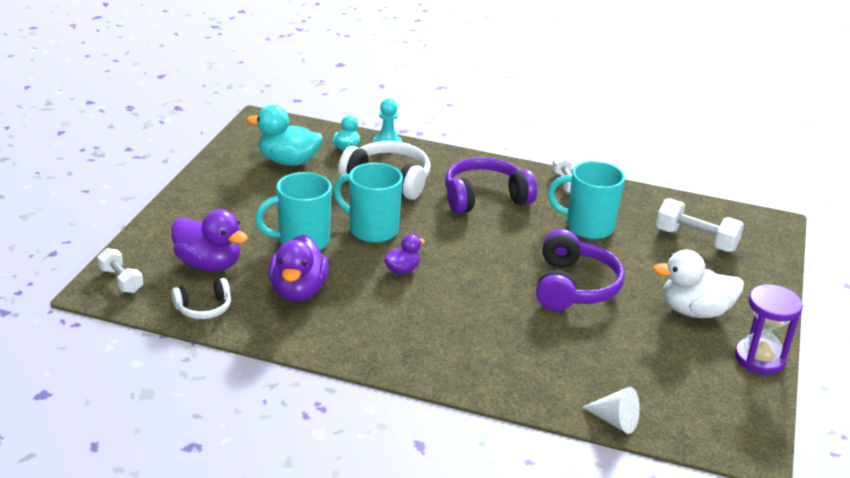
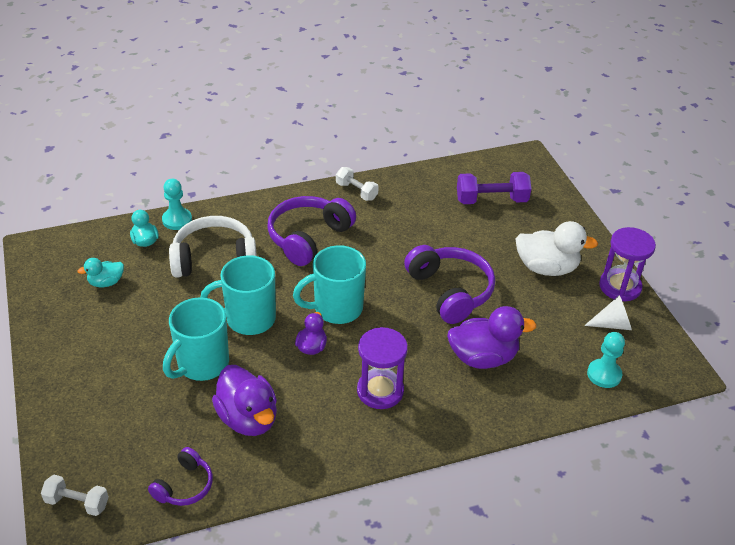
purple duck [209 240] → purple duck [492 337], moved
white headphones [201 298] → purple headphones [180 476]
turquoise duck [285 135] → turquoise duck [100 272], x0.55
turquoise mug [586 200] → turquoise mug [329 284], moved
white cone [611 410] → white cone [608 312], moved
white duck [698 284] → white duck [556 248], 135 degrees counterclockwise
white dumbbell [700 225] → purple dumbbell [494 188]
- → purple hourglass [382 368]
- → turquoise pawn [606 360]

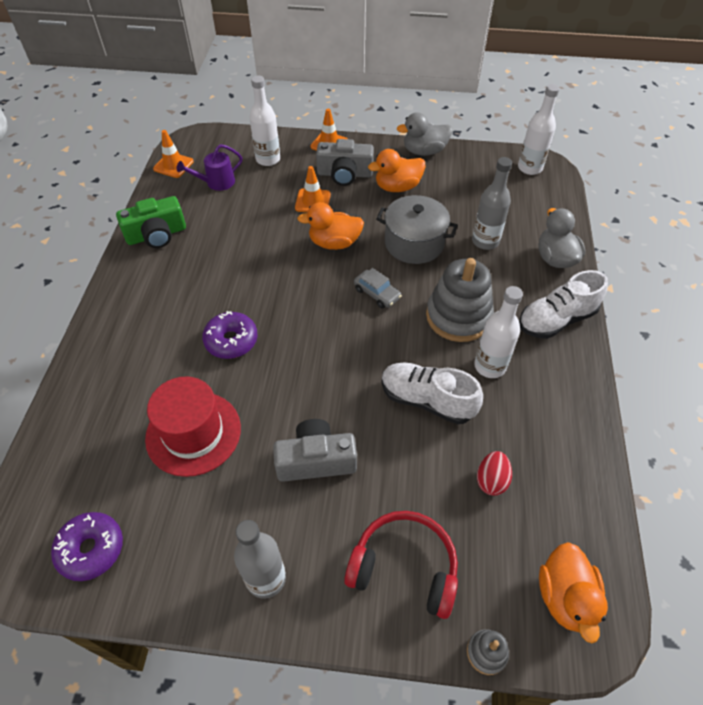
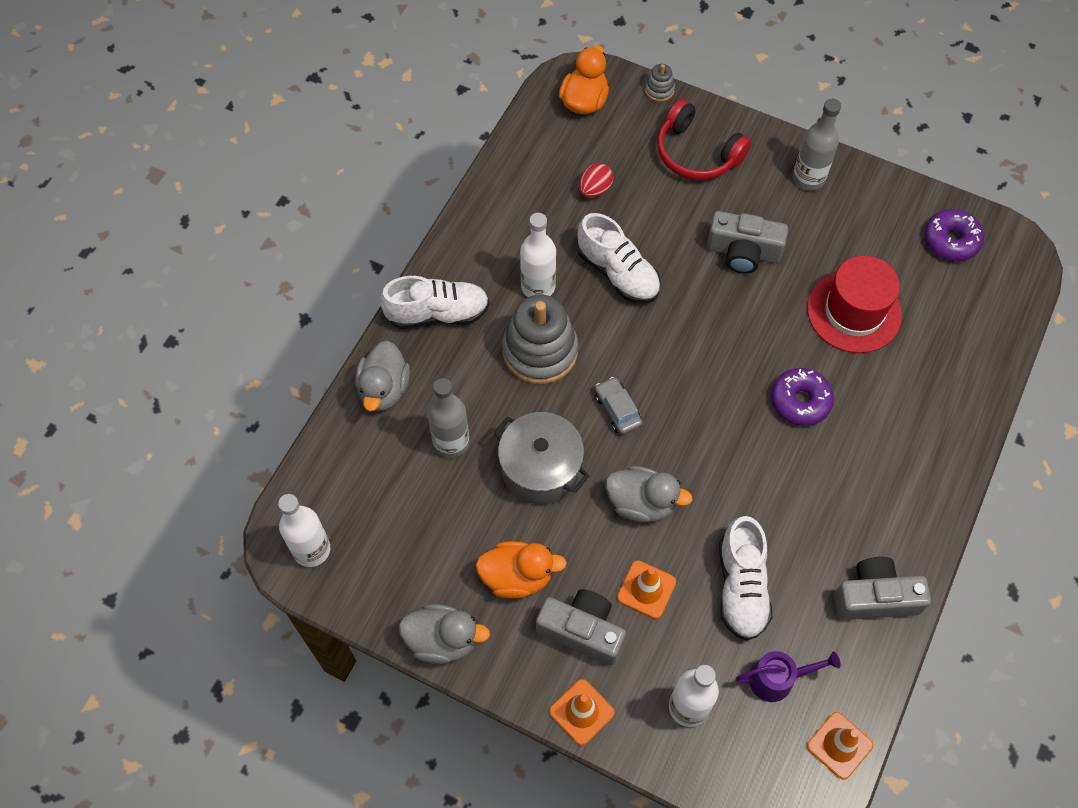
green camera [151 222] → grey camera [882 588]
orange duck [330 226] → grey duck [648 494]
- → white shoe [745 578]

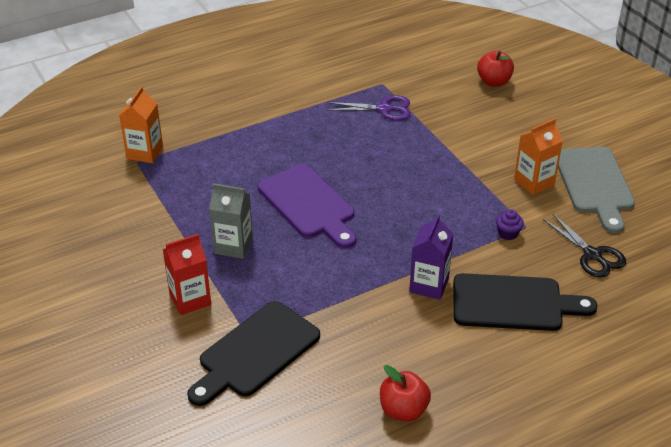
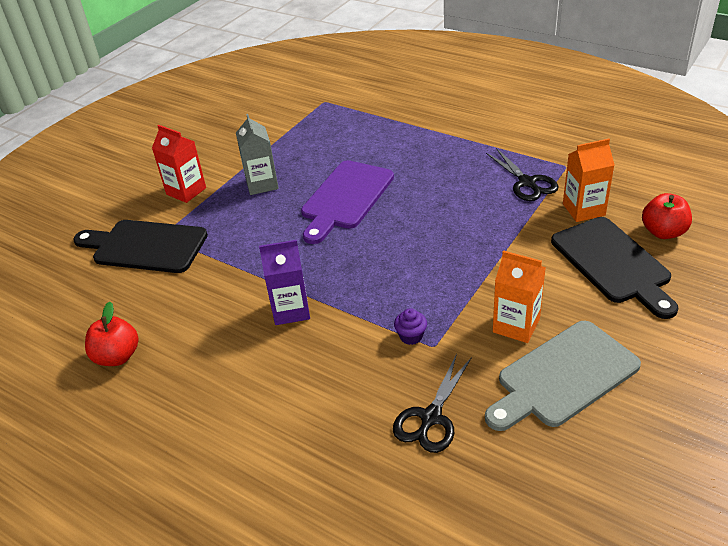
orange carton [141 124] → orange carton [588 180], moved
purple scissors [368 108] → black scissors [522 174]
black cutting board [525 302] → black cutting board [614 268], moved

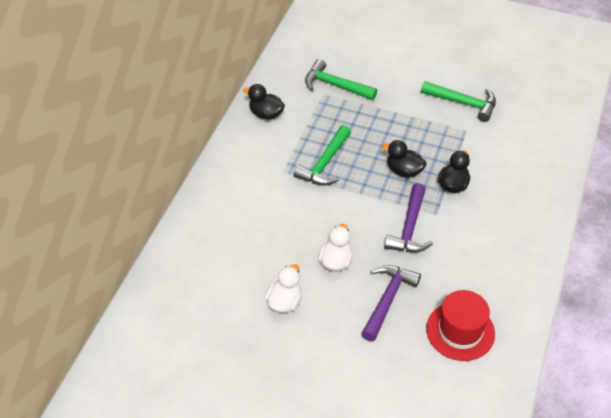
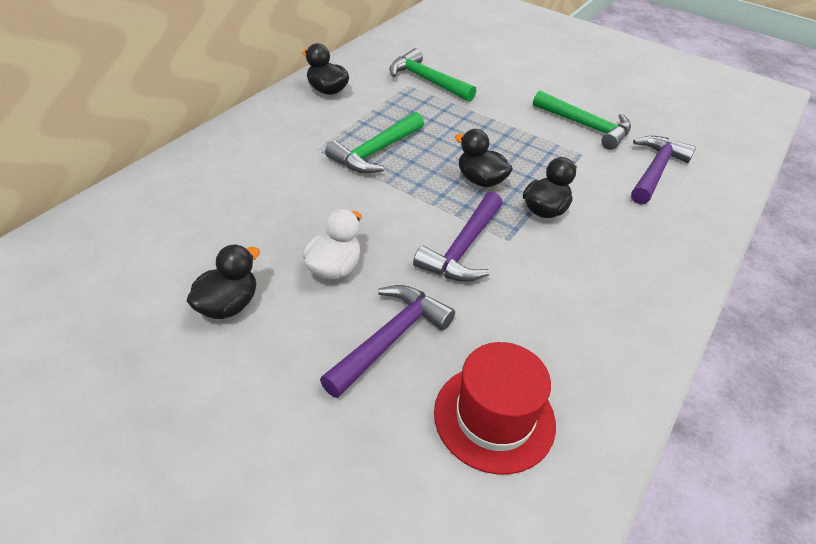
white duck [283 288] → black duck [223 282]
- → purple hammer [663 170]

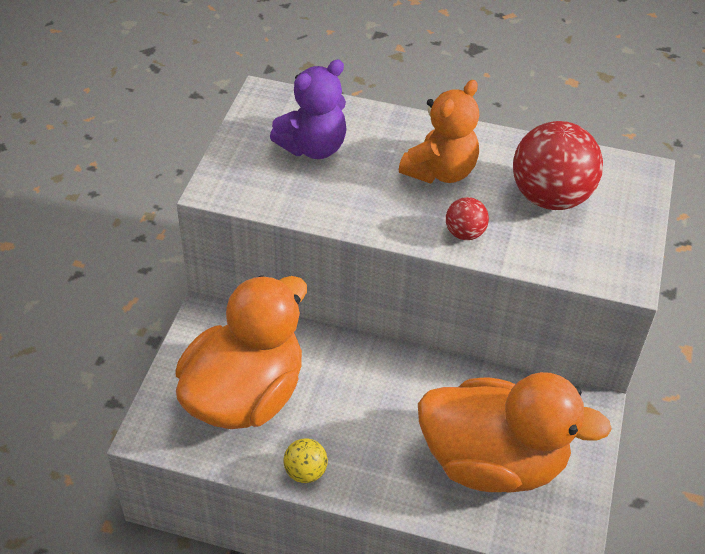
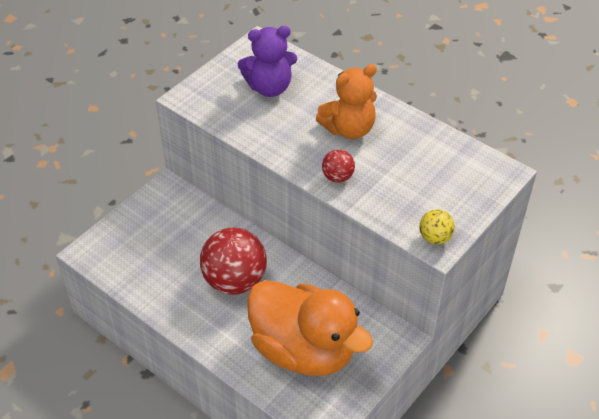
orange duck [241 352] → -
yellow ball [305 460] → yellow ball [437 227], moved
red ball [558 165] → red ball [233 261], moved

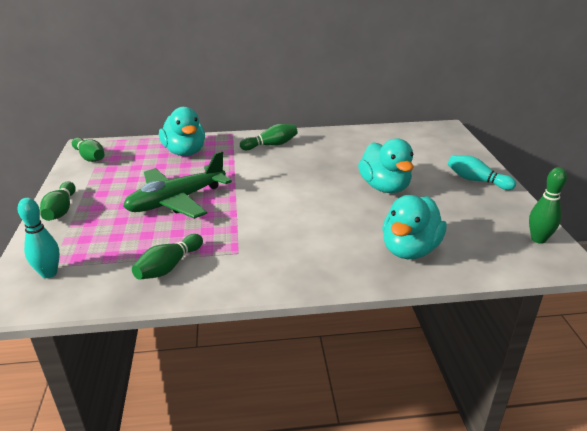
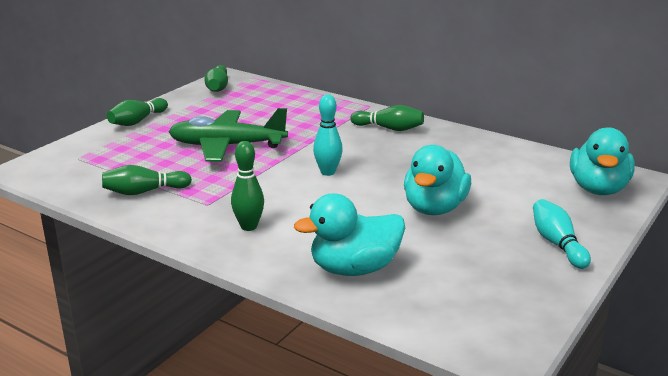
turquoise bowling pin [39 238] → turquoise bowling pin [328 135], moved
turquoise duck [182 131] → turquoise duck [602 161], moved
green bowling pin [548 205] → green bowling pin [247 186], moved

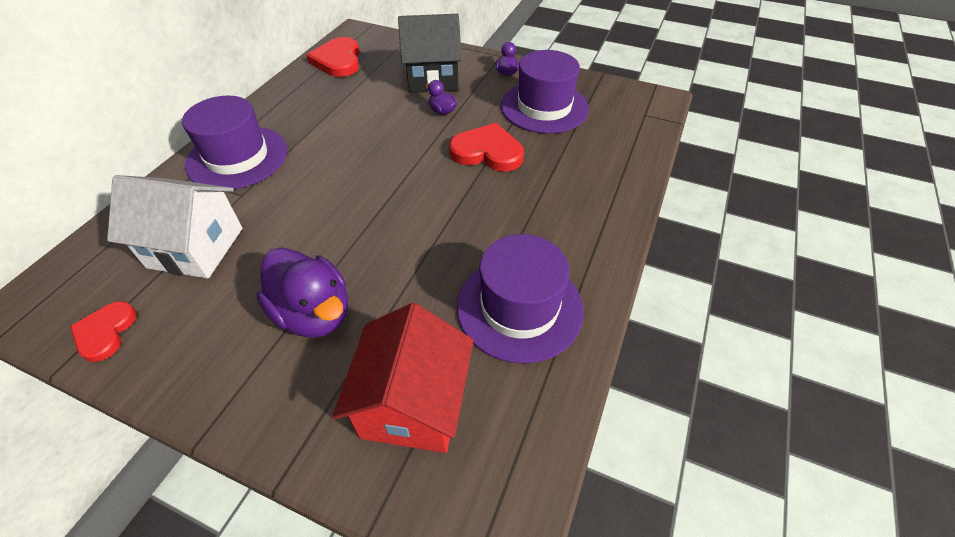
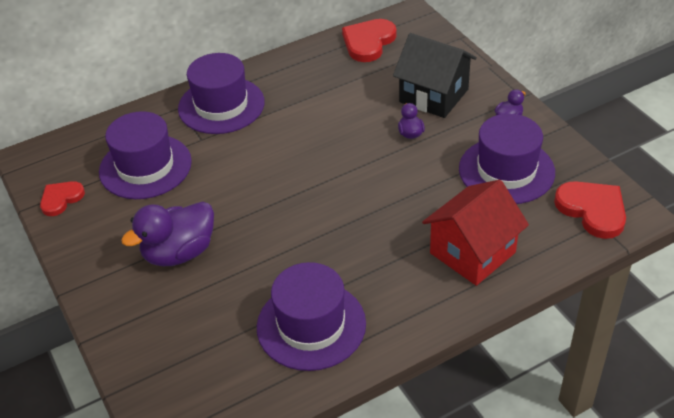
white house [175 226] → purple hat [145 155]
purple duck [302 292] → purple duck [167 233], 60 degrees clockwise
red house [403 378] → red house [475 233], moved
red heart [486 147] → red heart [590 210], moved

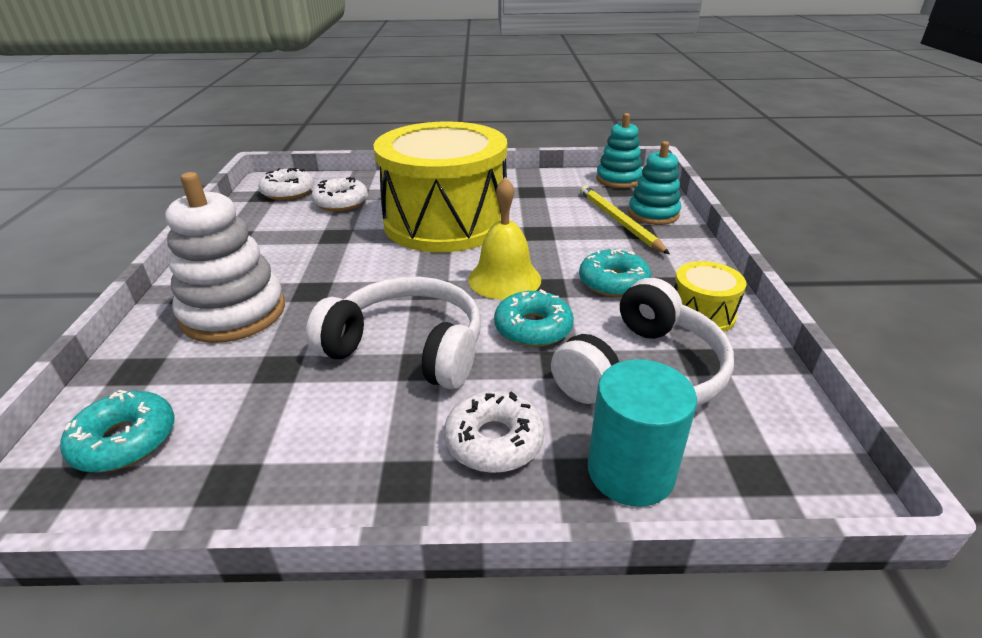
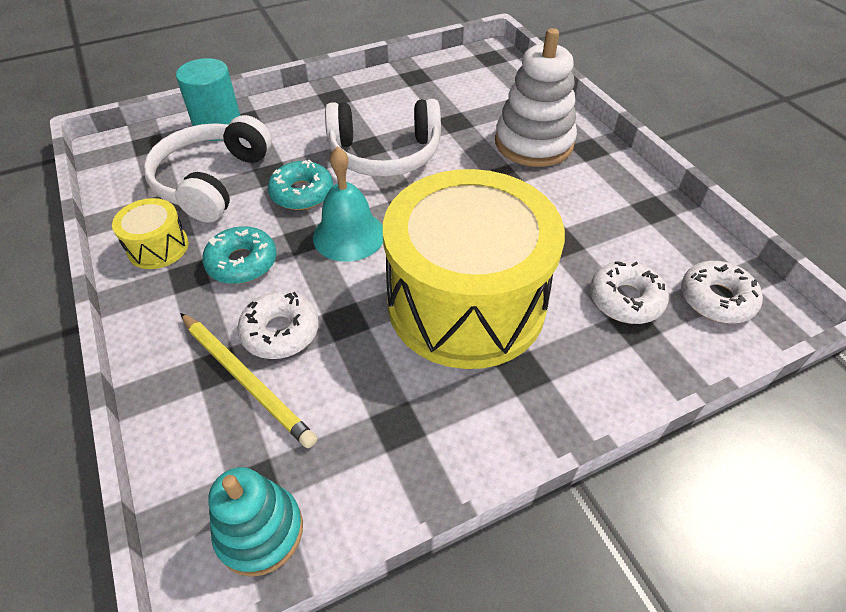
turquoise donut [117 431] → -
white donut [494 432] → white donut [278 325], moved
yellow bell [504 238] → turquoise bell [348 204]
turquoise stacking toy [654 183] → -

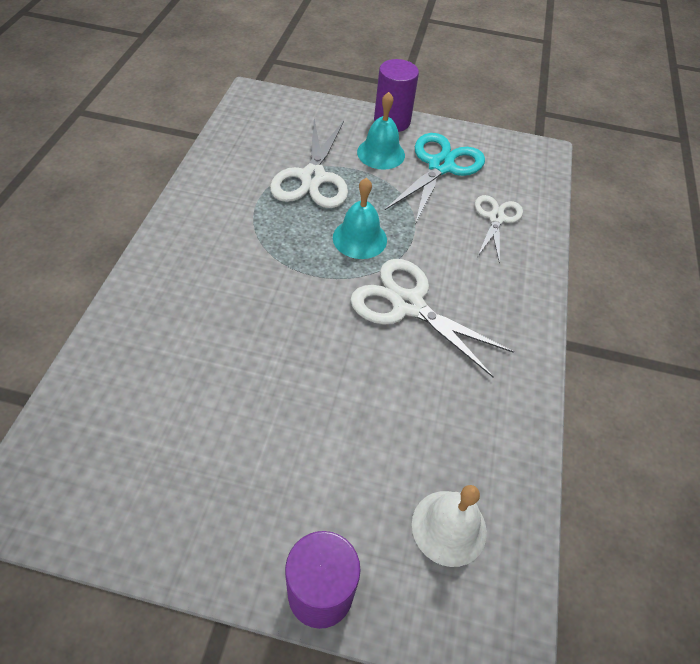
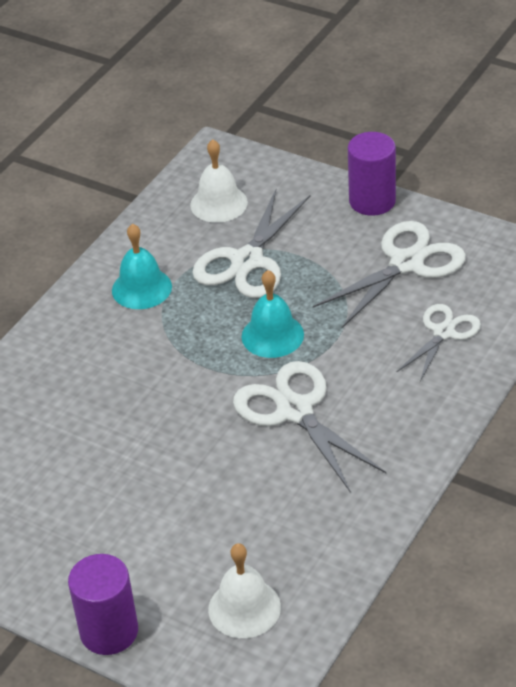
turquoise bell [381 131] → turquoise bell [142 266], moved
turquoise scissors [435 179] → white scissors [389 275]
- → white bell [219 181]

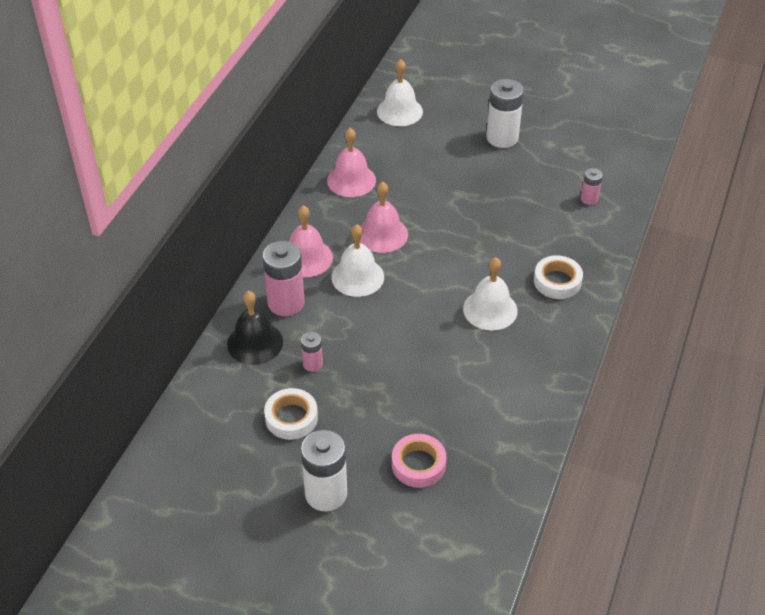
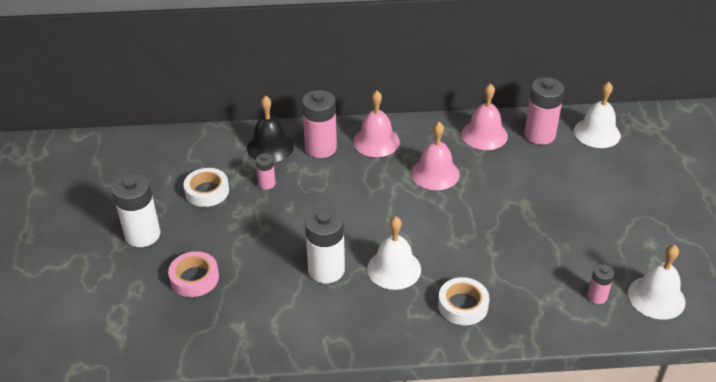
white bell [357 260] → white bell [657 282], moved
white battery [505 113] → white battery [325 245], moved
- → pink battery [544 111]

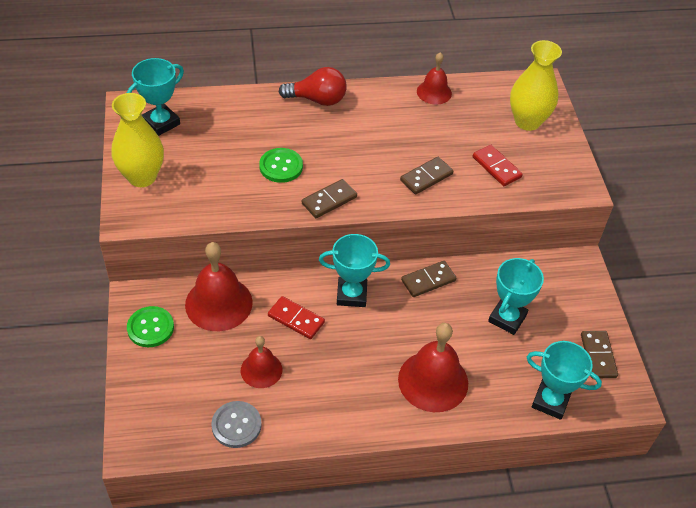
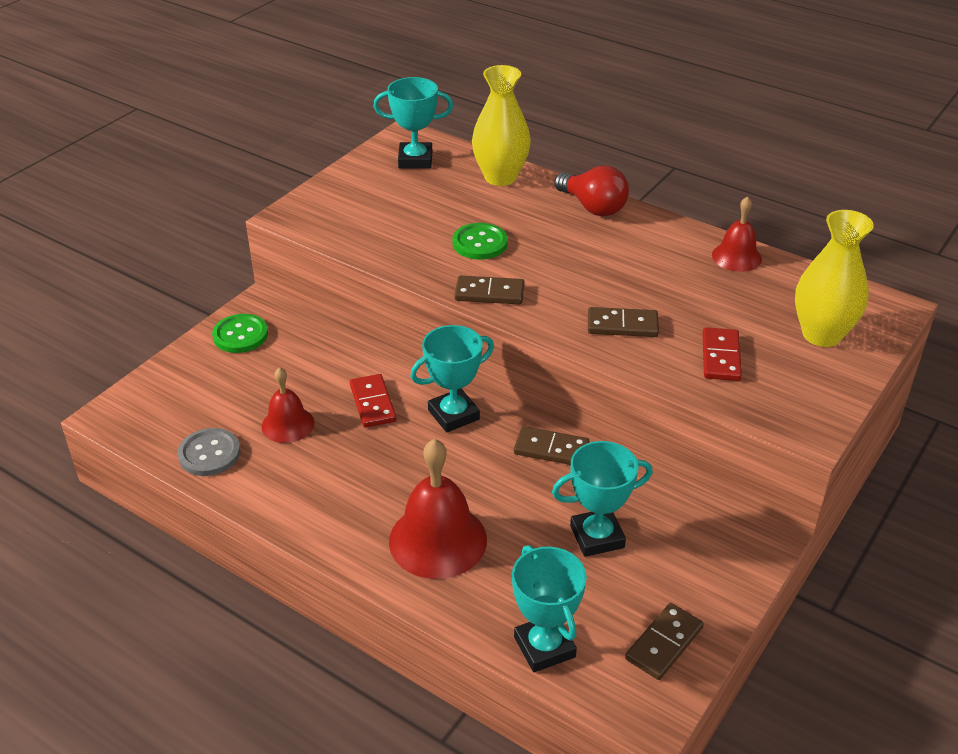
yellow vase [138 140] → yellow vase [501 125], moved
red bell [219 286] → -
turquoise trophy [354 270] → turquoise trophy [452 378], 75 degrees counterclockwise

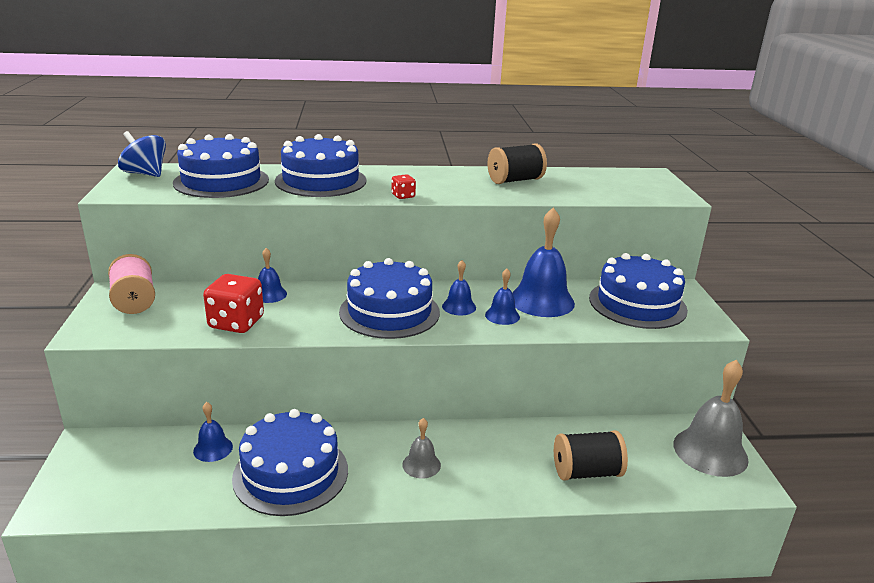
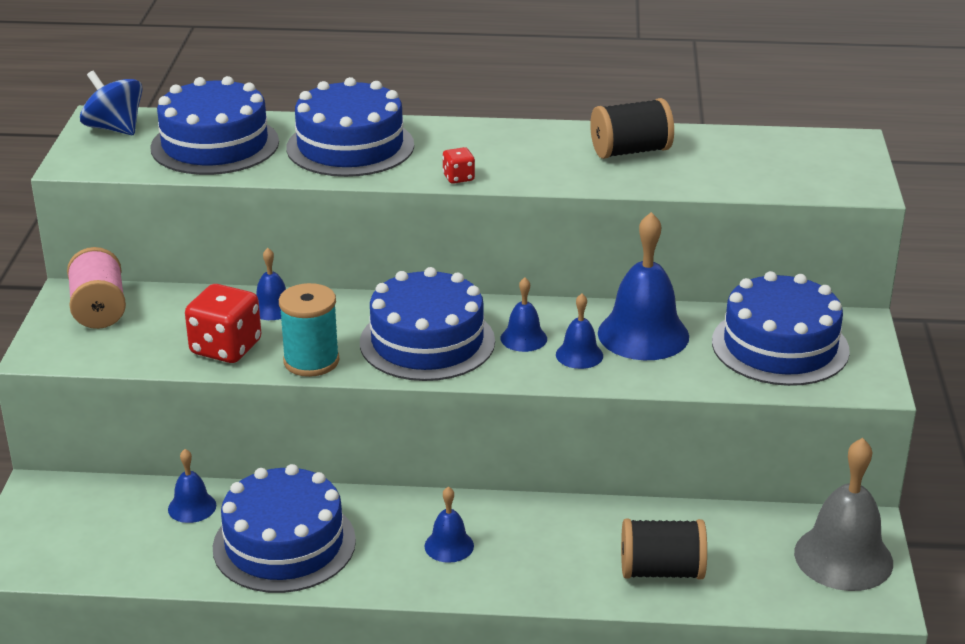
grey bell [421 448] → blue bell [449 525]
- → turquoise spool [309 330]

